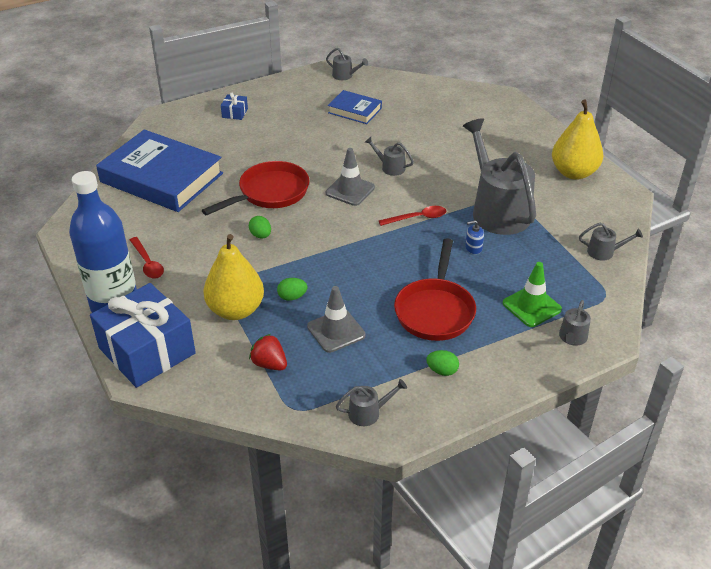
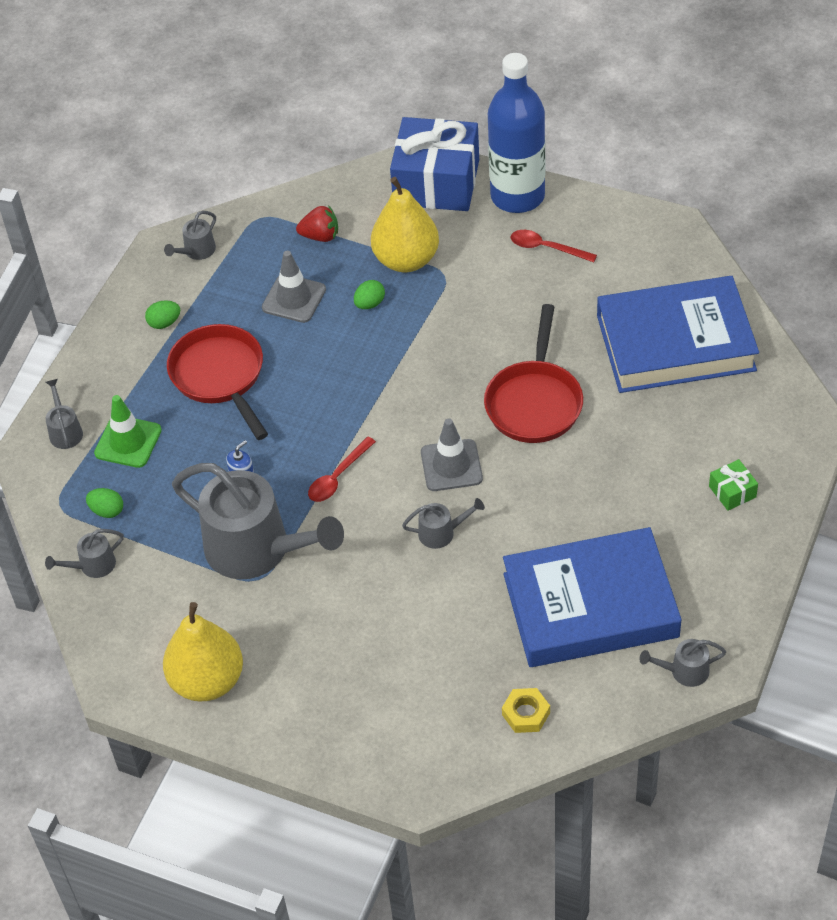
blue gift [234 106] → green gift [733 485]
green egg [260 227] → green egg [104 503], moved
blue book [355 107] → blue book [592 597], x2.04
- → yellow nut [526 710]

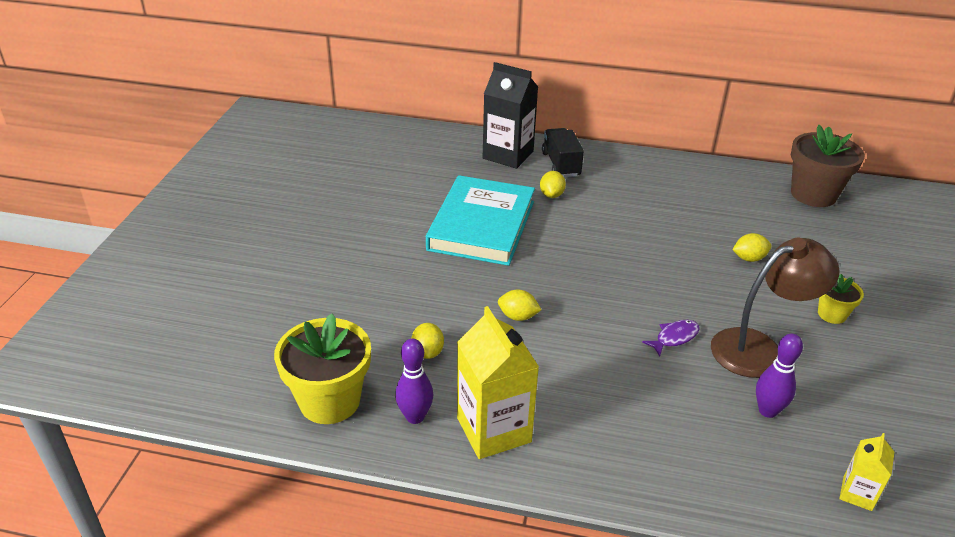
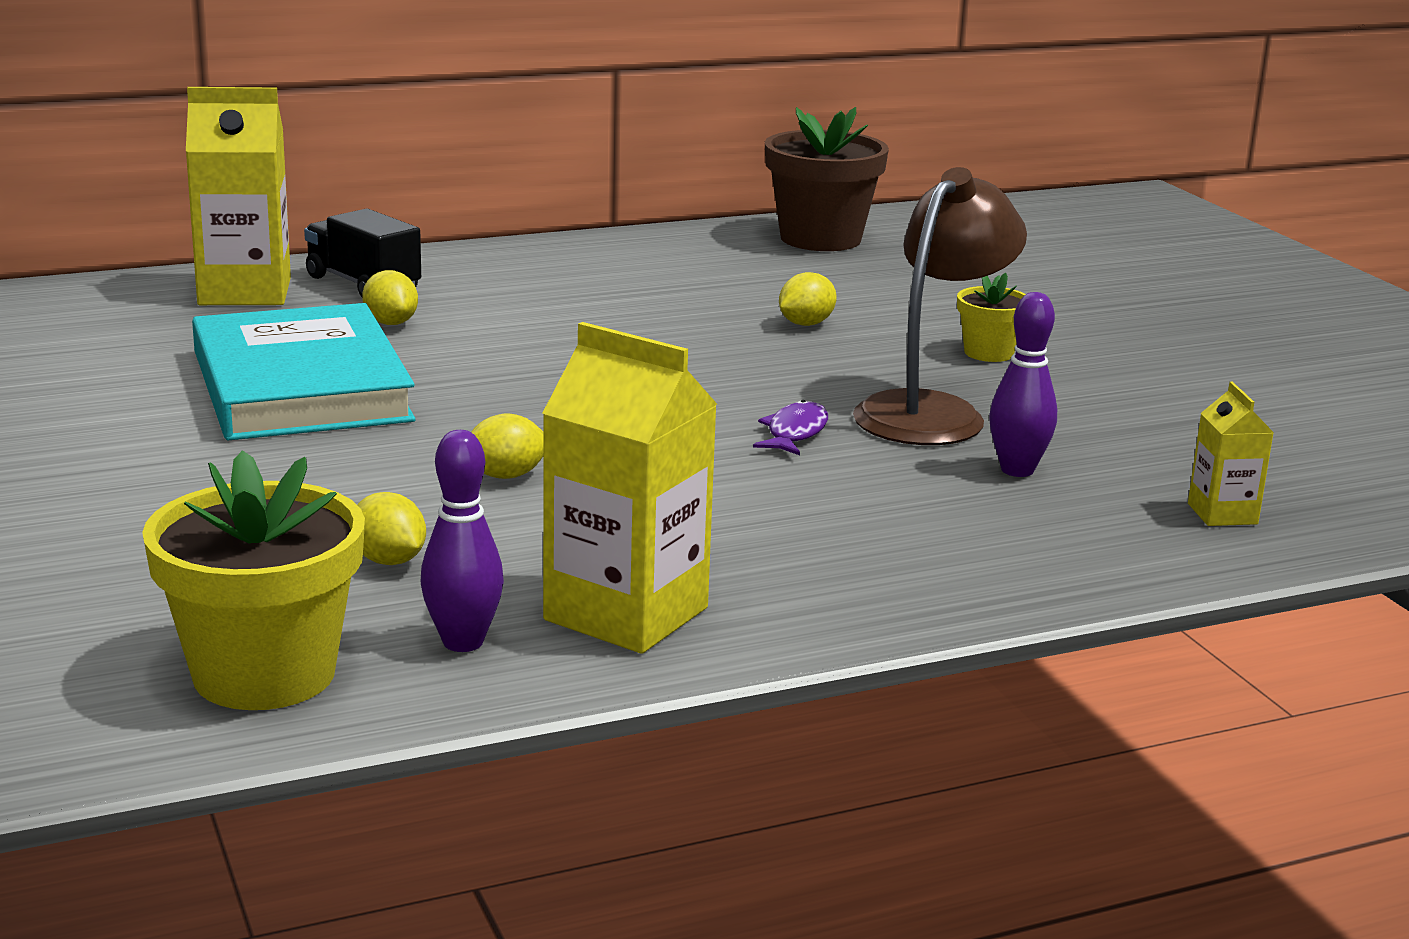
black carton [510 115] → yellow carton [238 196]

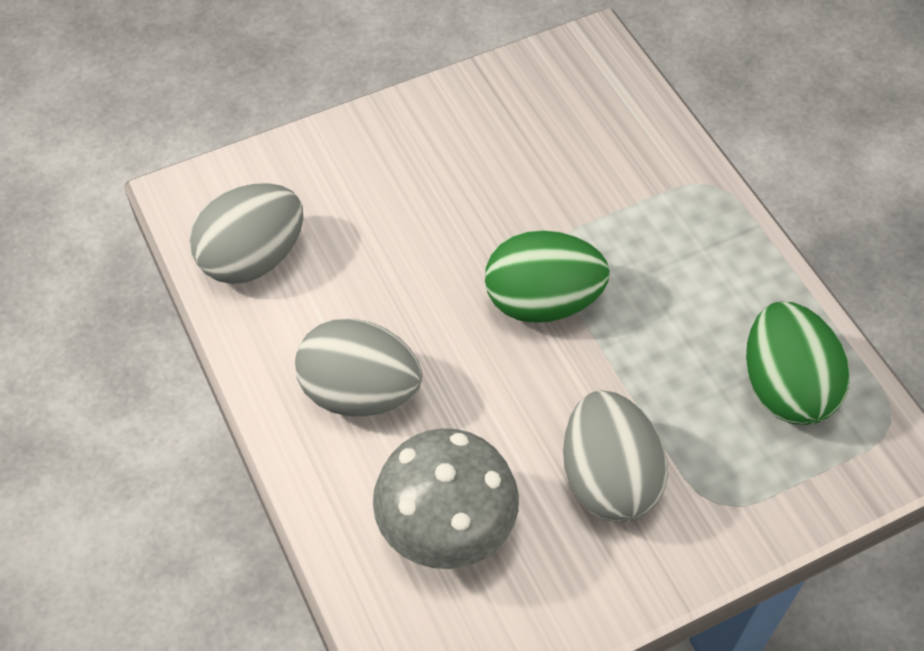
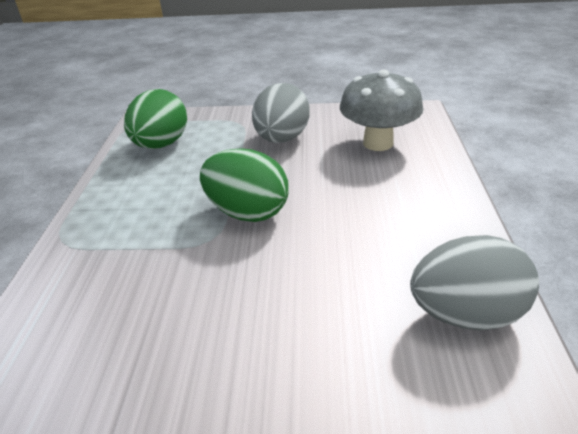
grey egg [358 367] → -

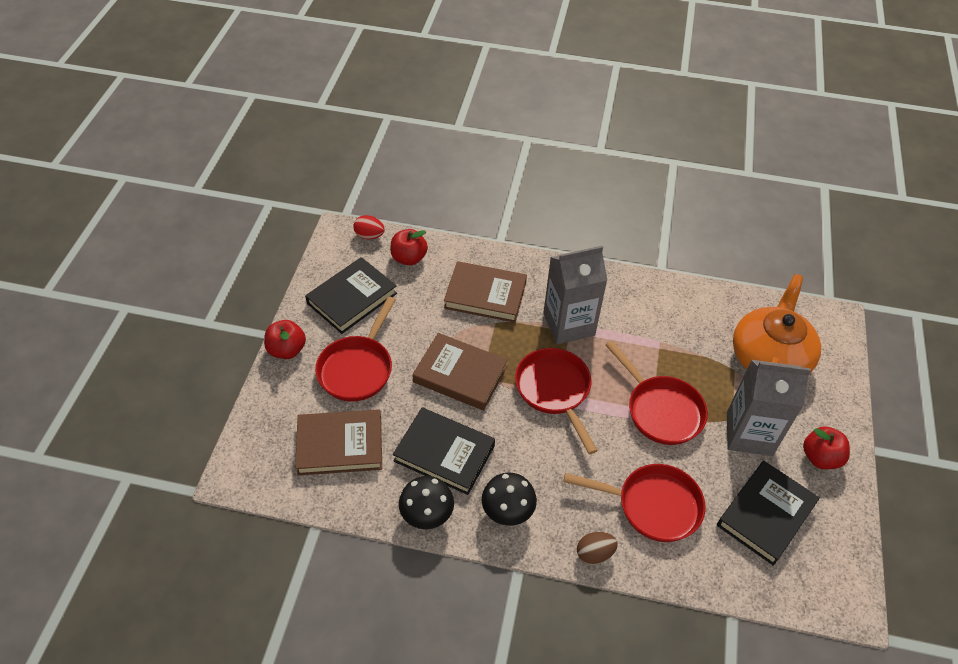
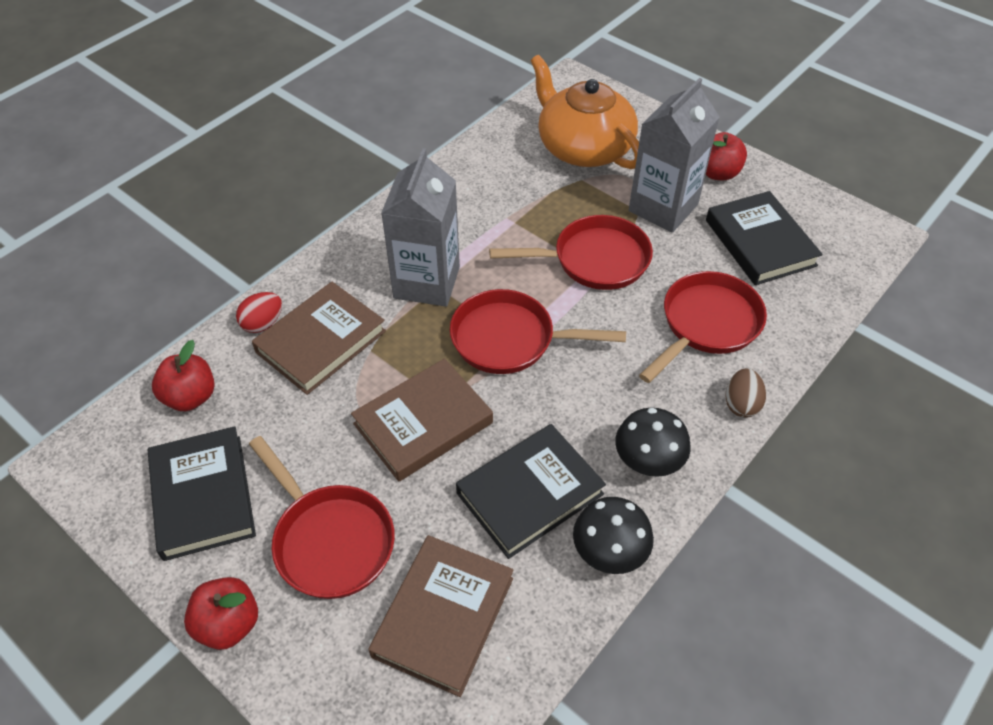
red egg [369 227] → red egg [259 312], moved

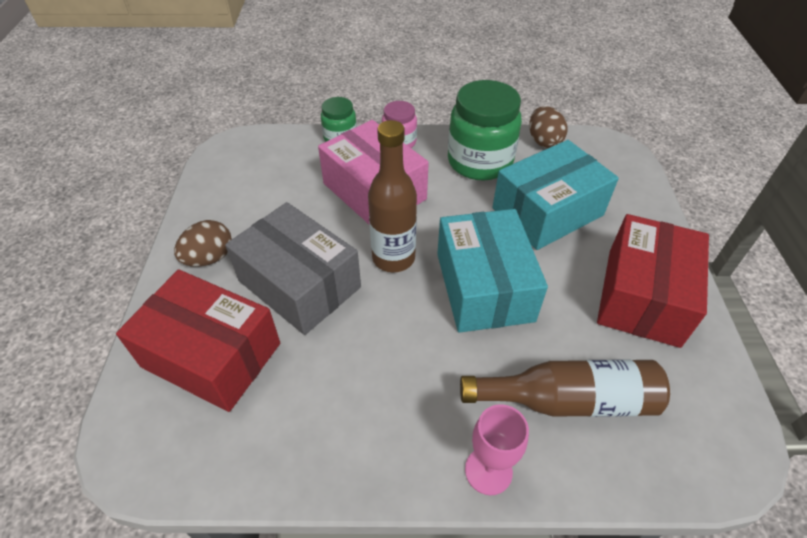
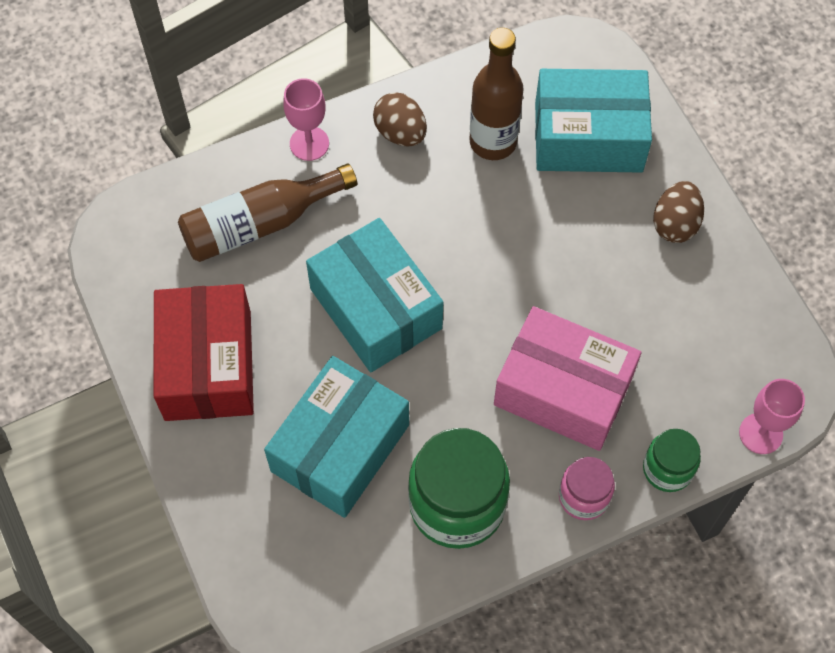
red box [198 340] → turquoise box [593 121]
grey box [293 268] → -
brown bottle [392 196] → brown bottle [496 94], moved
brown egg [548 127] → brown egg [400 119], moved
- → pink goblet [772 416]

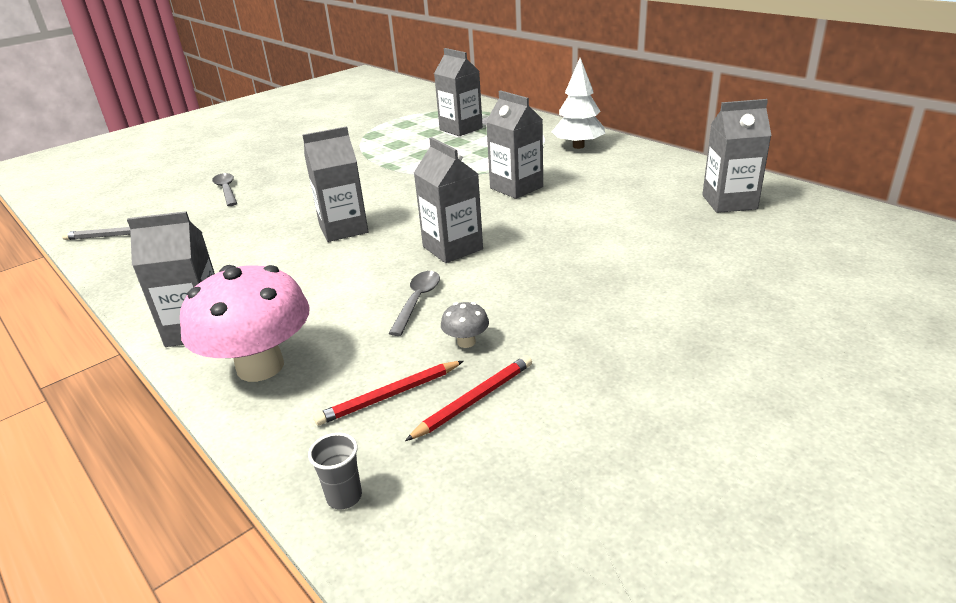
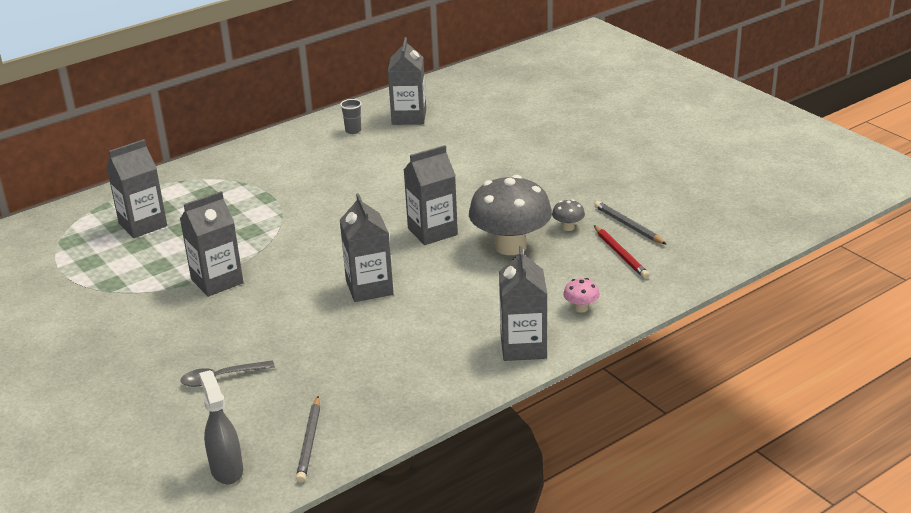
pink mushroom [245 323] → pink mushroom [581 295], x0.41
grey cup [335 471] → grey cup [351 116], moved
grey spoon [414 303] → grey mushroom [510 215]
red pencil [468 398] → grey pencil [630 223]
grey carton [514 144] → grey carton [211 244], moved
white tree [578 103] → -
- → grey spray bottle [221 427]

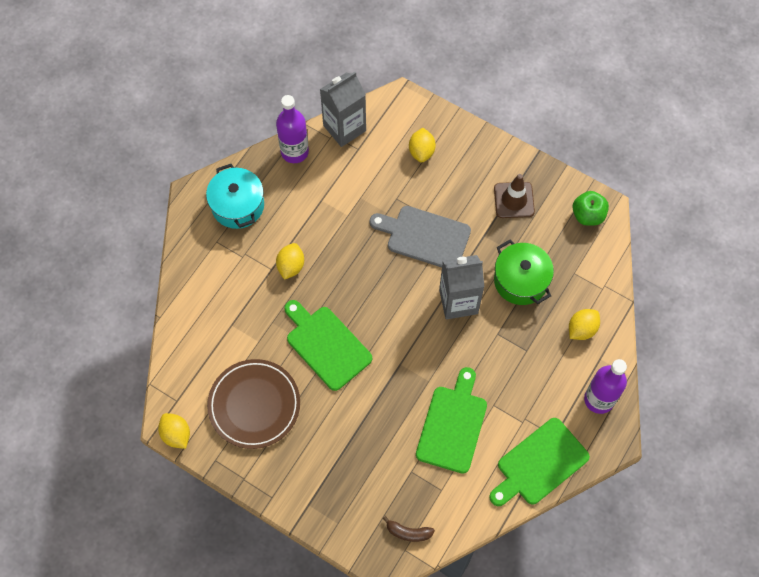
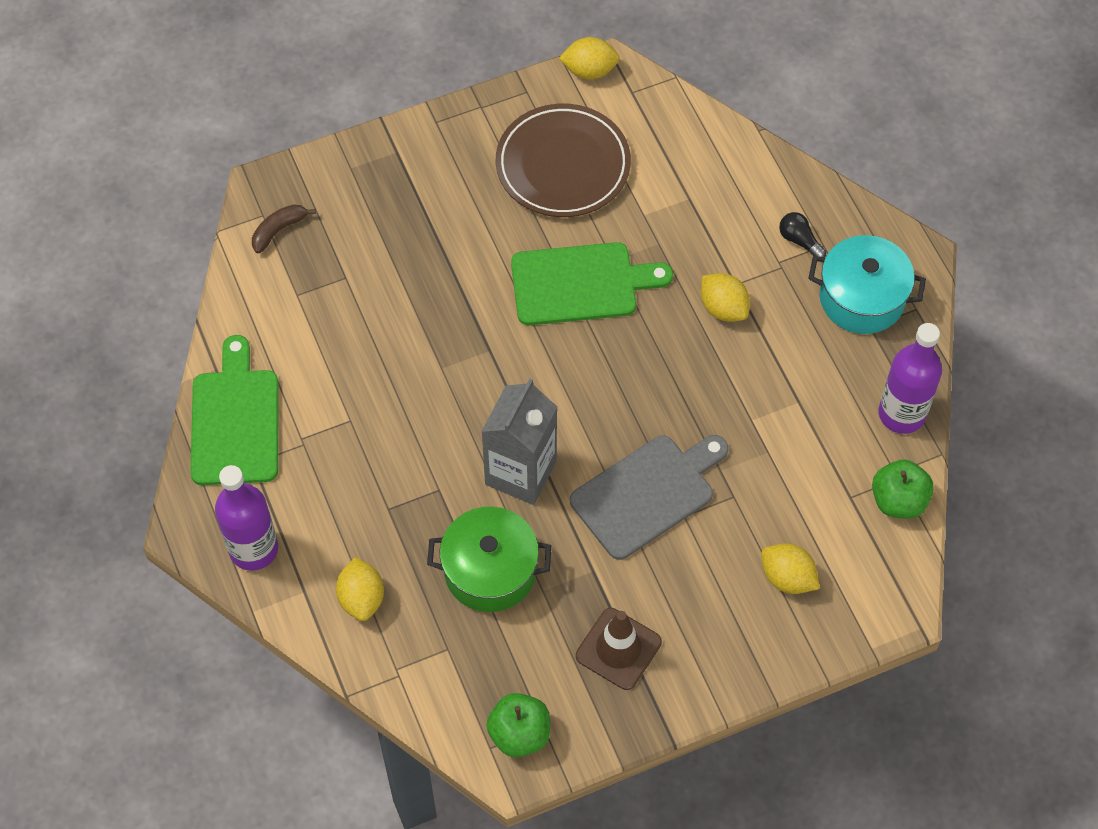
grey carton [343 109] → green apple [903 489]
green cutting board [451 420] → -
- → black light bulb [802 234]

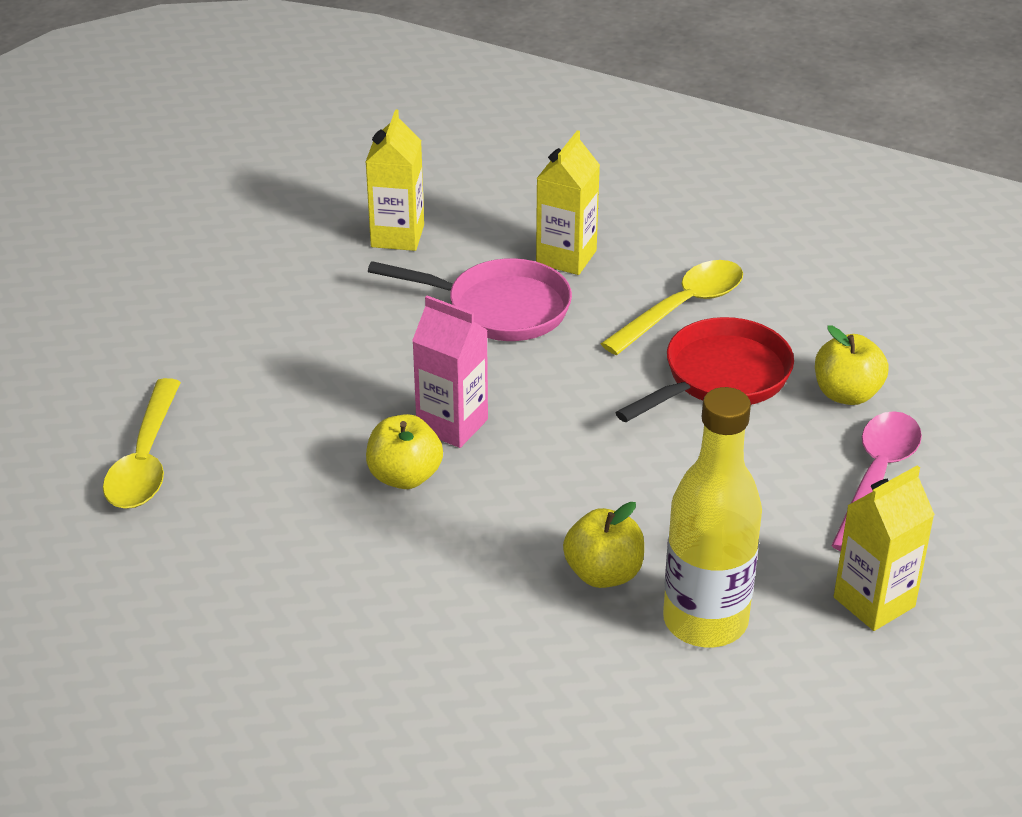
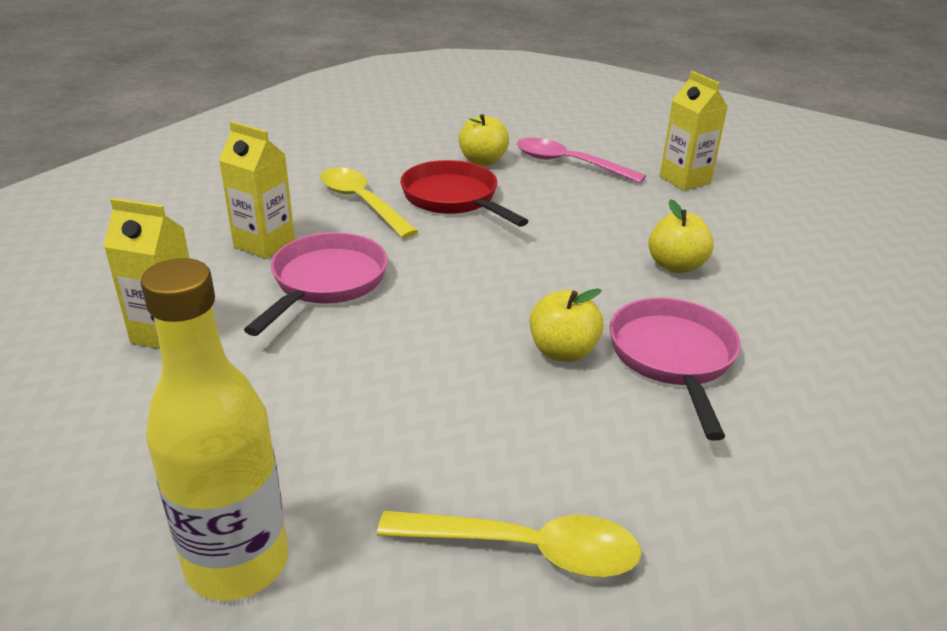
pink carton [450 371] → -
yellow bottle [712 517] → yellow bottle [214 429], moved
- → pink pan [675 369]

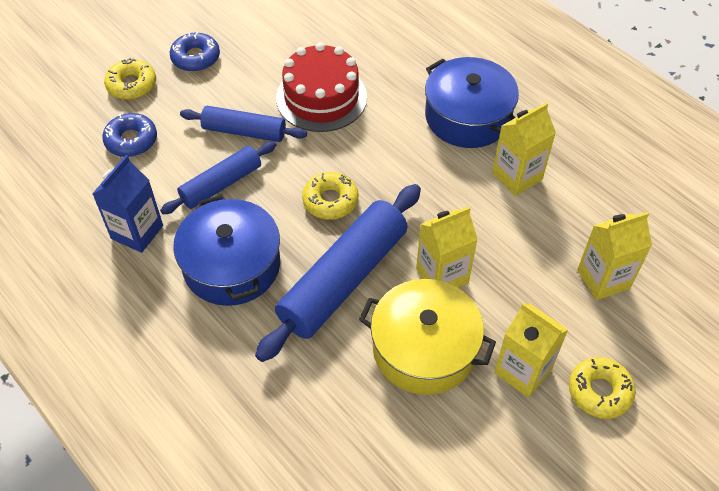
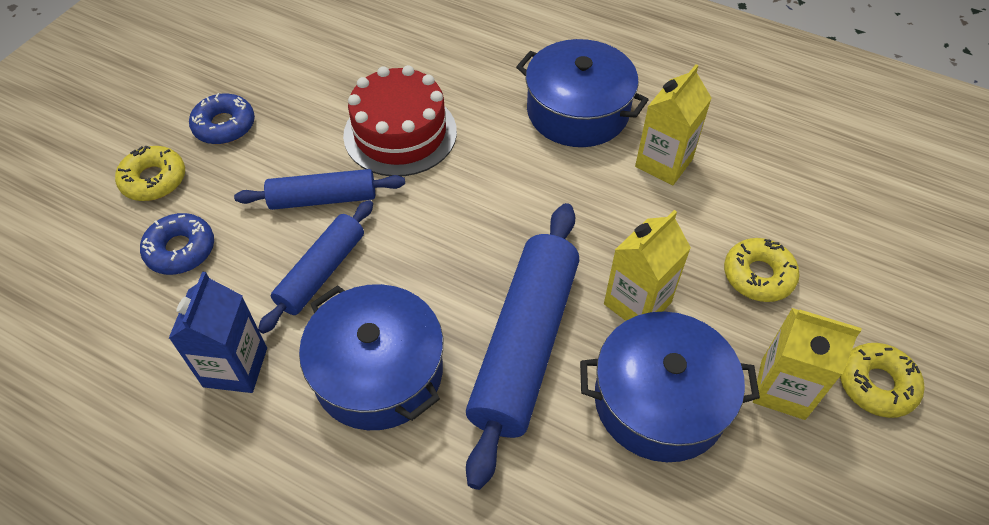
yellow donut [330 196] → yellow donut [762 270], moved
yellow pot [427 337] → blue pot [670 387]
yellow carton [614 256] → -

